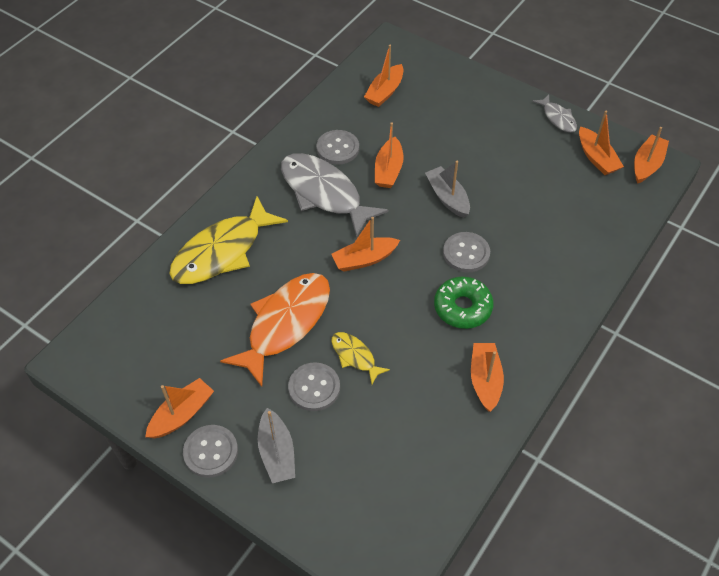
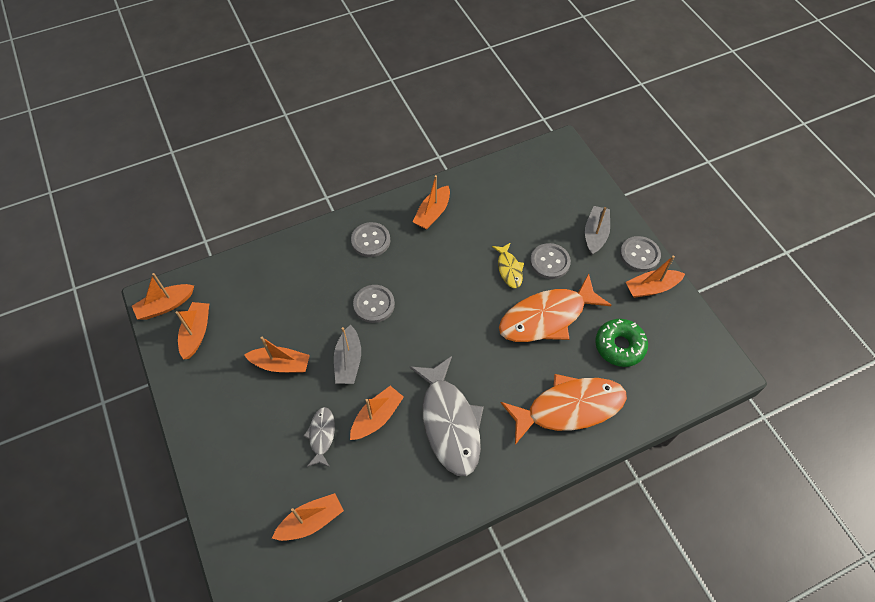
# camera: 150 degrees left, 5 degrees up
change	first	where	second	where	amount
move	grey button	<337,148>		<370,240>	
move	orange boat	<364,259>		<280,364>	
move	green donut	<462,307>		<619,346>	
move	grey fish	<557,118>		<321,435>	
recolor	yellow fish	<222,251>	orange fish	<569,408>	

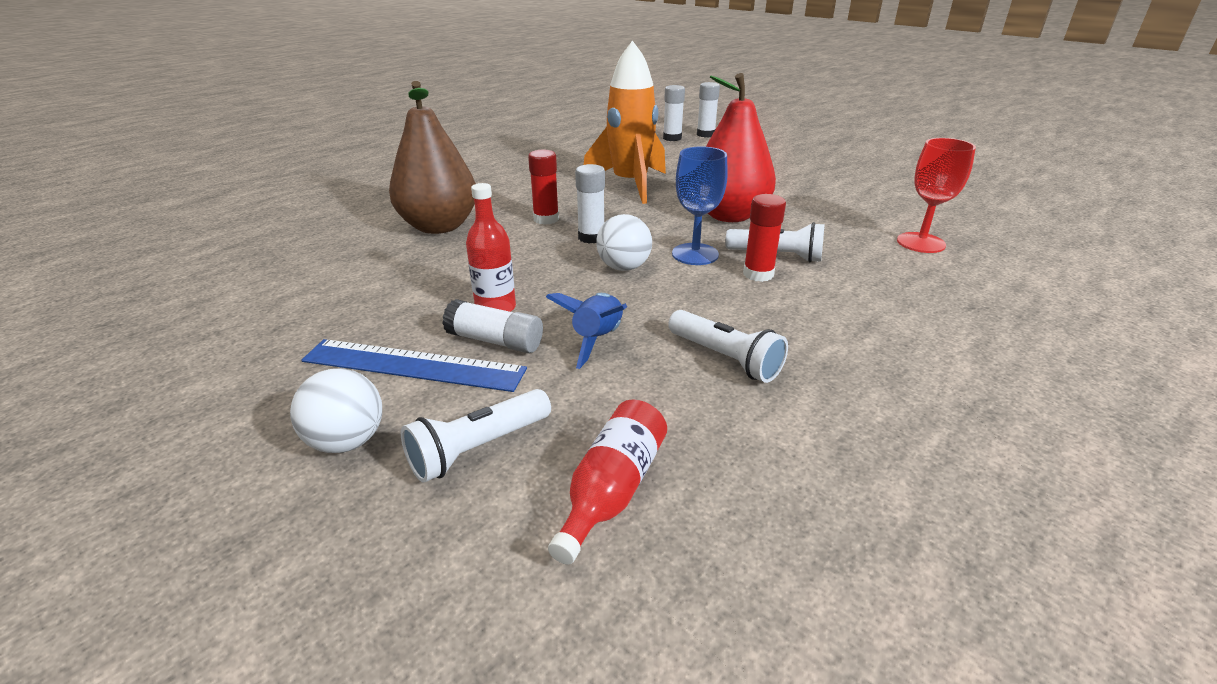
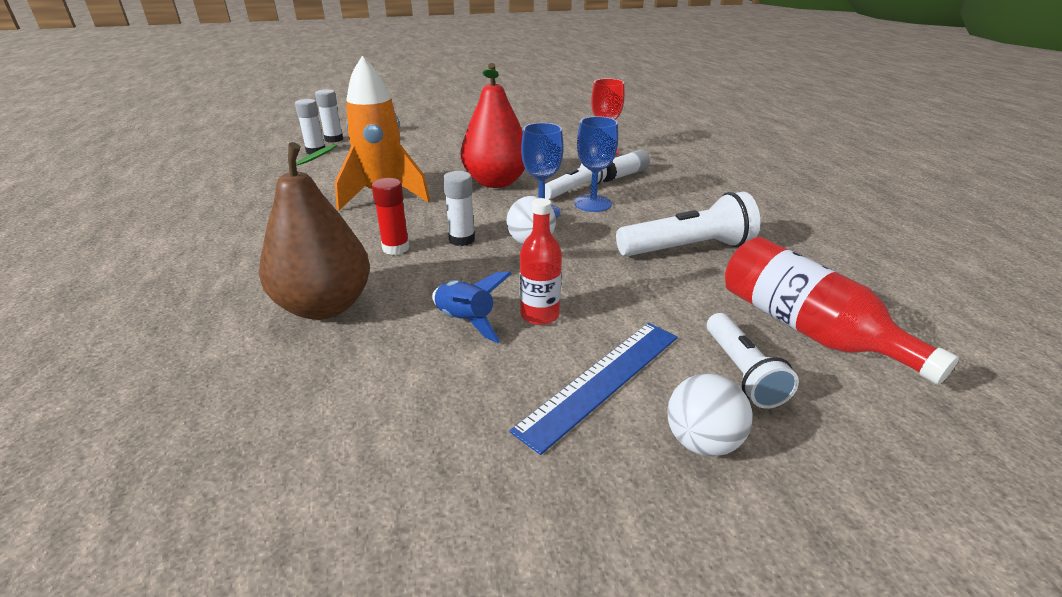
# camera: 60 degrees left, 0 degrees up
change	first	where	second	where	amount
move	white glue stick	<495,341>		<622,175>	
move	blue rocket	<597,339>		<465,321>	
replace	red glue stick	<758,274>	blue goblet	<592,203>	
resize	red bottle	<612,490>		<807,329>	x1.62
resize	white flashlight	<725,358>		<687,248>	x1.53

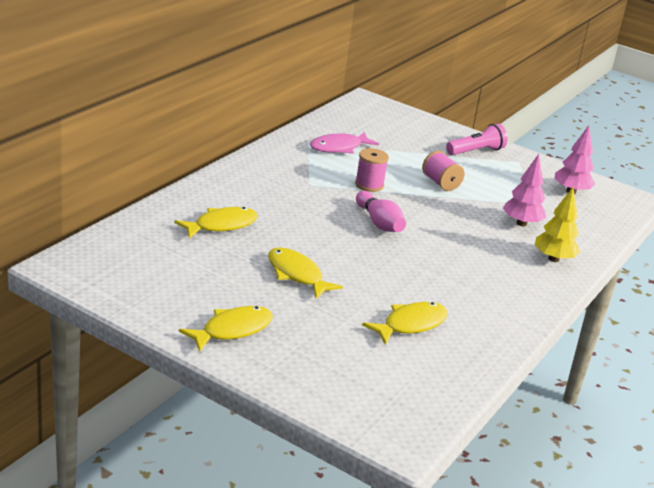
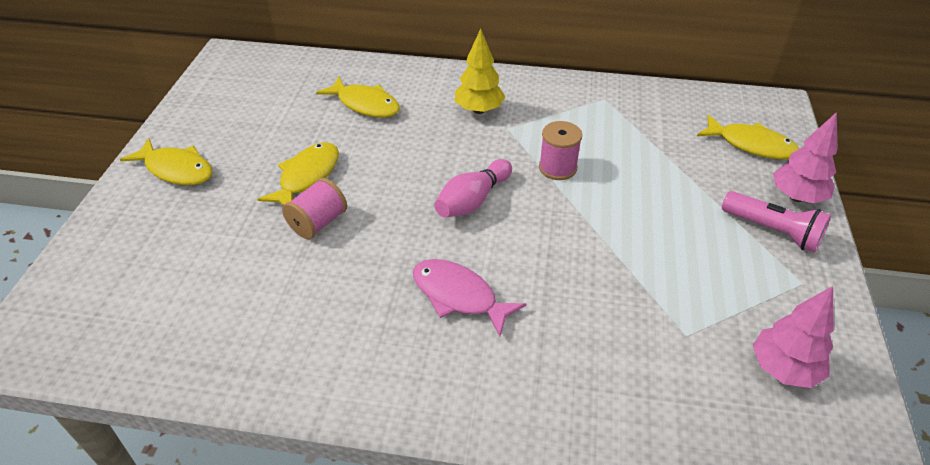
# camera: 70 degrees right, 15 degrees up
change	first	where	second	where	amount
move	pink fish	<339,148>		<459,296>	
move	yellow fish	<410,324>		<751,145>	
move	pink spool	<440,183>		<318,223>	
move	pink tree	<521,223>		<796,197>	
move	yellow tree	<553,259>		<479,110>	

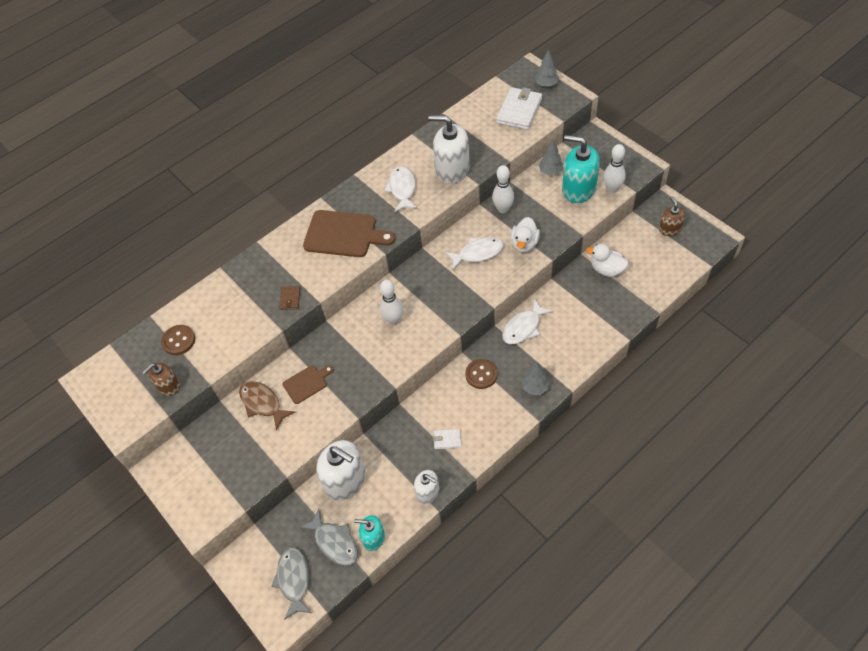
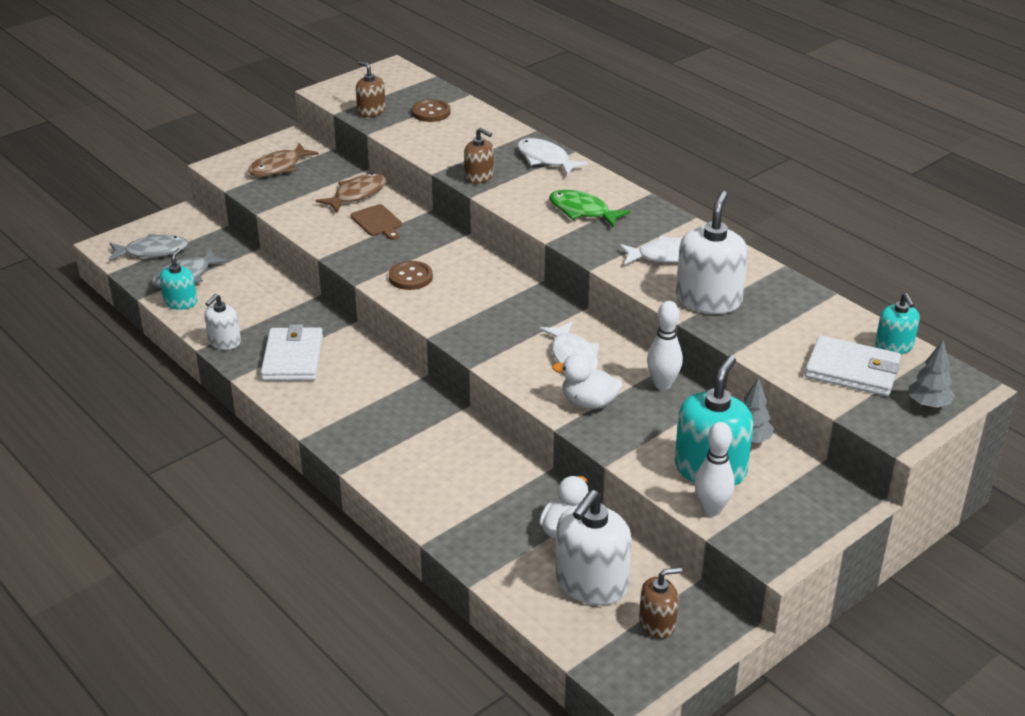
# camera: 85 degrees right, 20 degrees down
change	first	where	second	where	amount
delete	white bowling pin	<393,320>			
delete	grey tree	<535,387>			
insert			brown fish	<279,167>	
insert			turquoise soap dispenser	<894,346>	
move	white soap dispenser	<345,480>		<591,583>	
move	brown button	<481,374>		<410,277>	
move	white fish	<523,327>		<546,159>	
replace	brown wallet	<290,299>	brown soap dispenser	<479,177>	
replace	brown cutting board	<344,234>	green fish	<582,211>	
resize	white wallet	<447,439>		<293,358>	x2.08

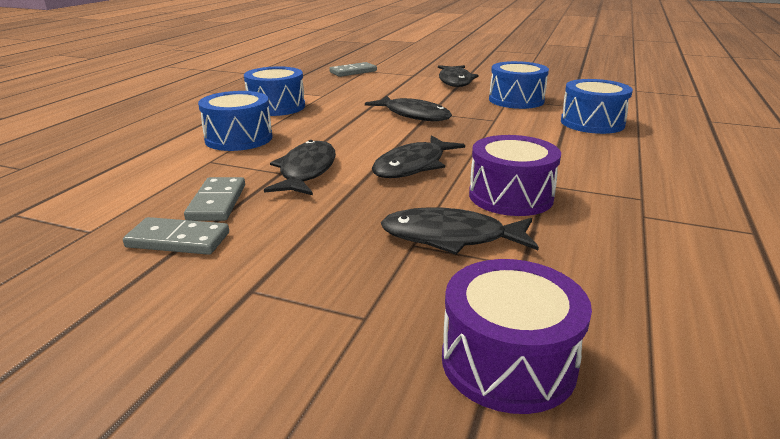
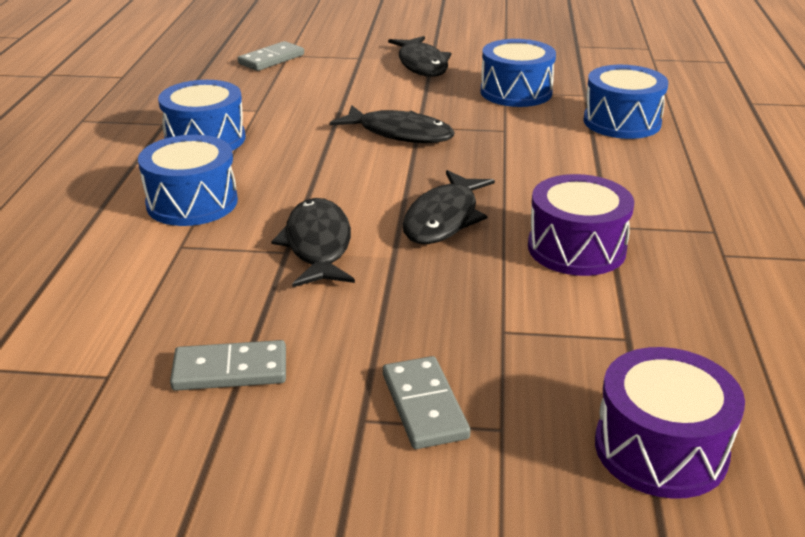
# camera: 15 degrees left, 5 degrees up
change	first	where	second	where	amount
delete	black fish	<451,237>			
move	grey domino	<217,202>		<424,406>	

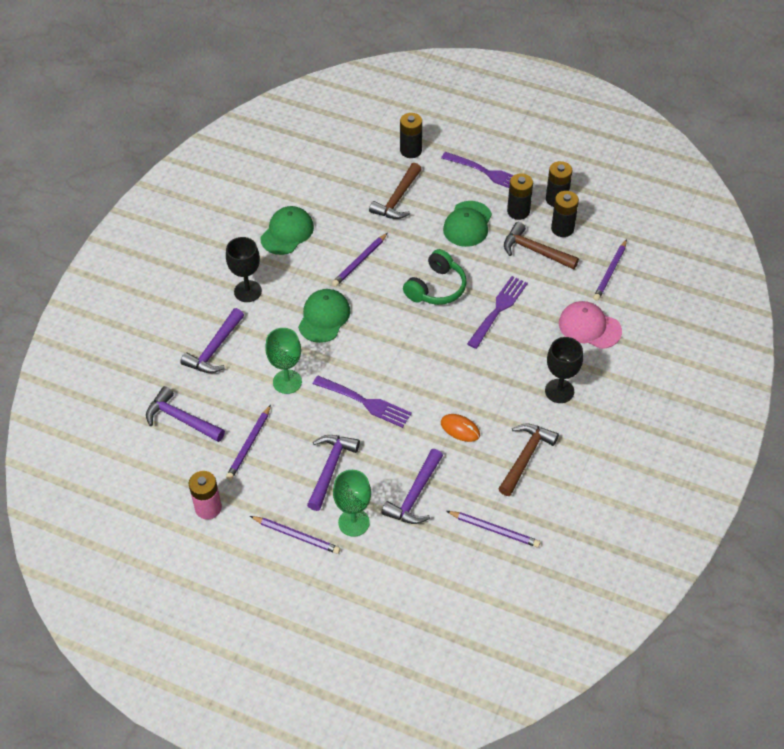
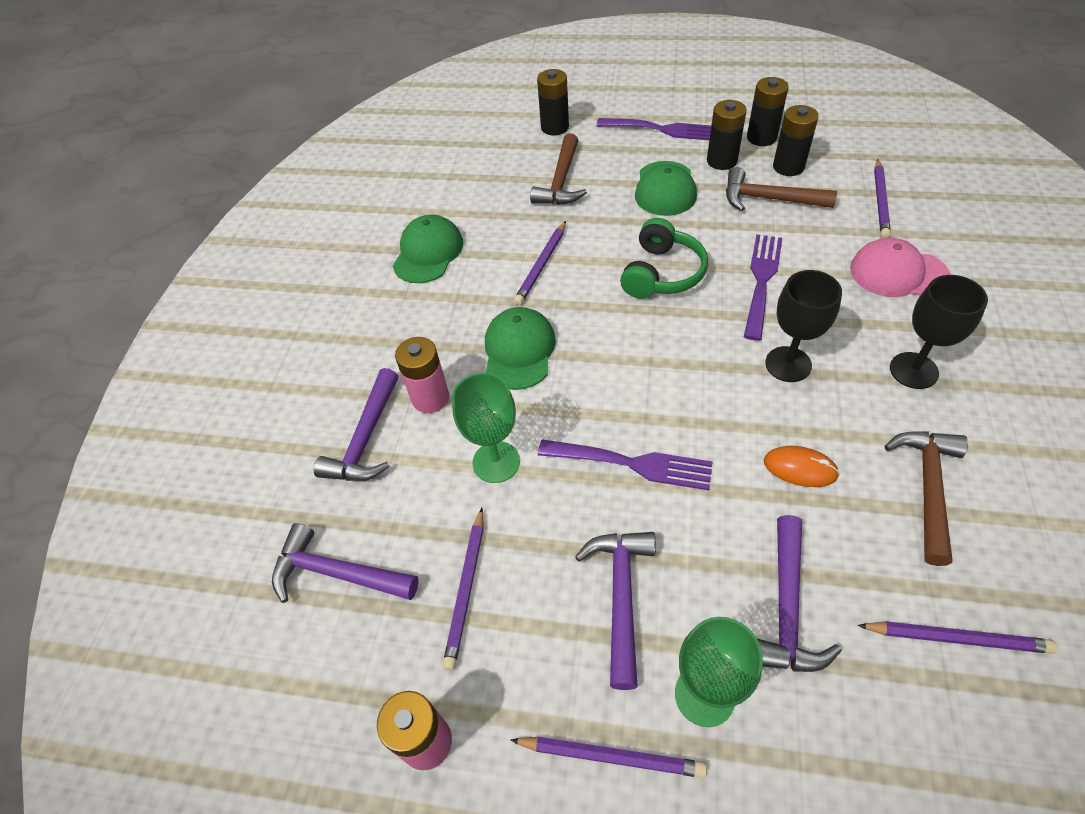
# camera: 10 degrees left, 0 degrees up
change	first	where	second	where	amount
insert			pink battery	<430,398>	
move	black goblet	<248,291>		<788,364>	

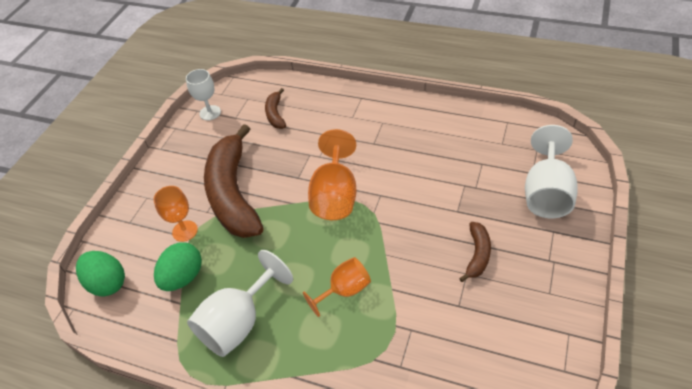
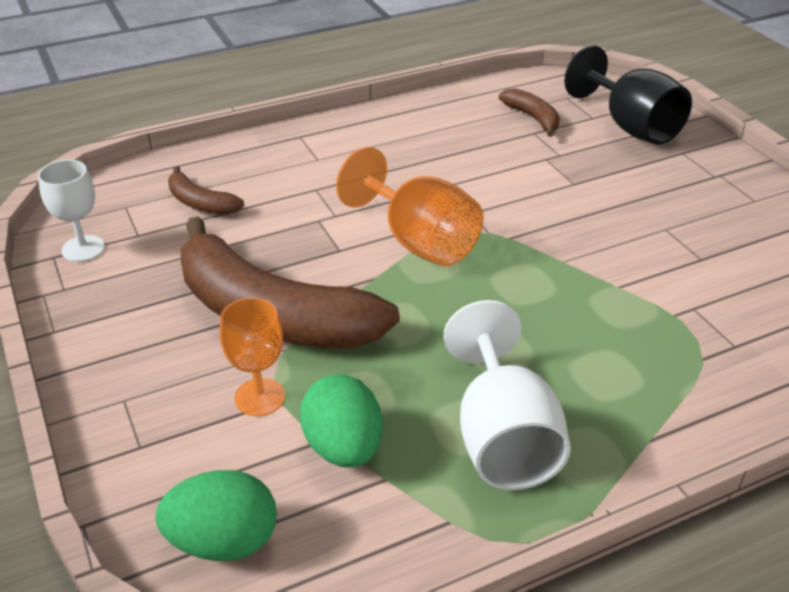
# camera: 50 degrees left, 10 degrees down
change	first	where	second	where	amount
delete	orange goblet	<344,290>			
move	brown banana	<477,255>		<533,118>	
recolor	white goblet	<546,193>	black goblet	<630,126>	

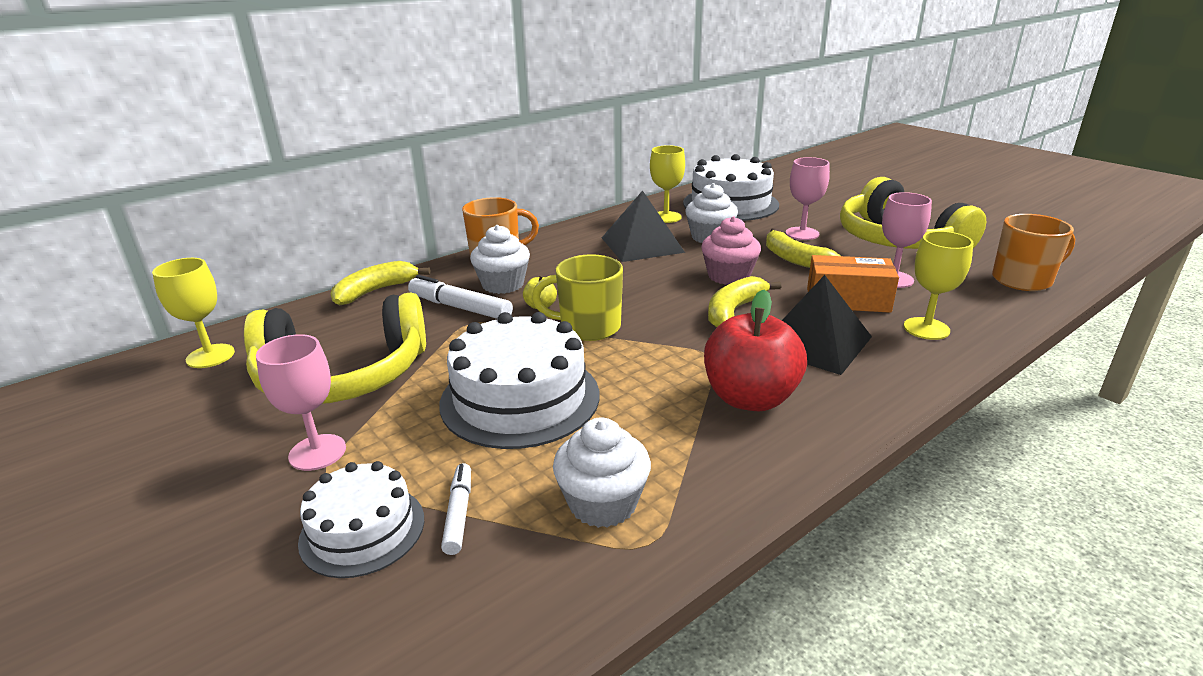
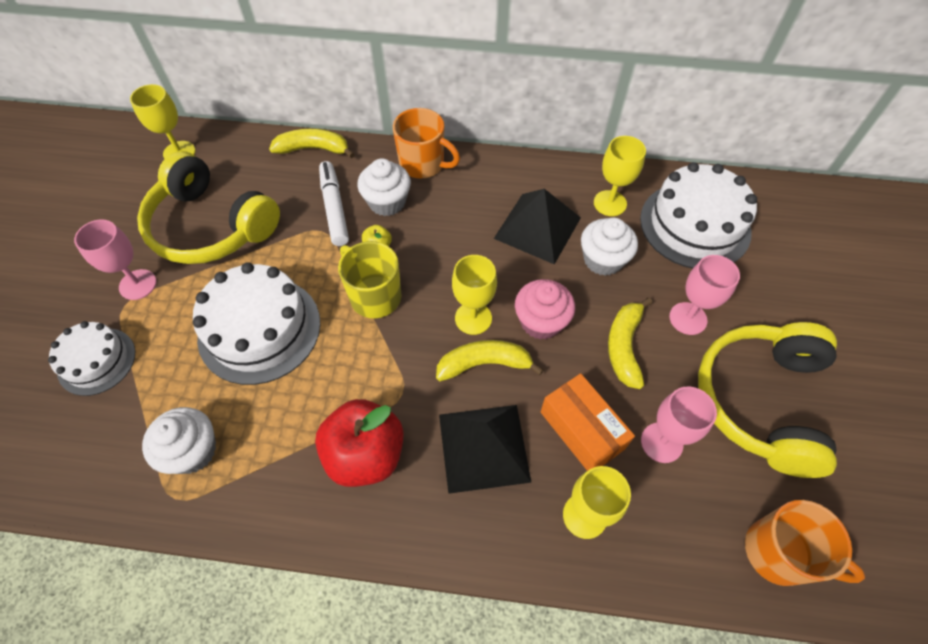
# camera: 45 degrees right, 30 degrees up
change	first	where	second	where	amount
delete	white marker	<458,513>			
insert			yellow goblet	<473,318>	

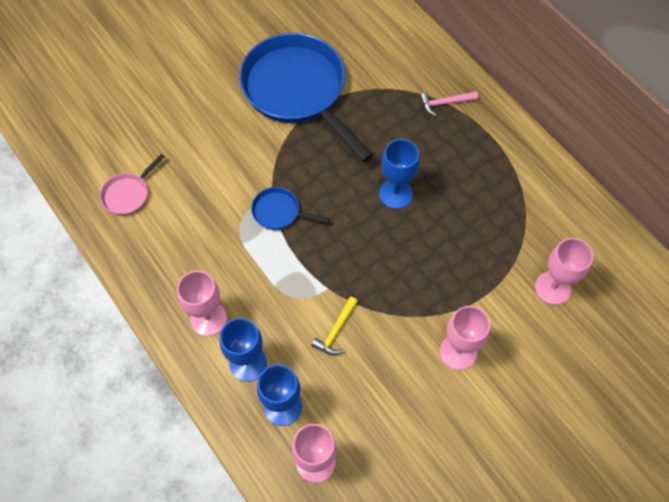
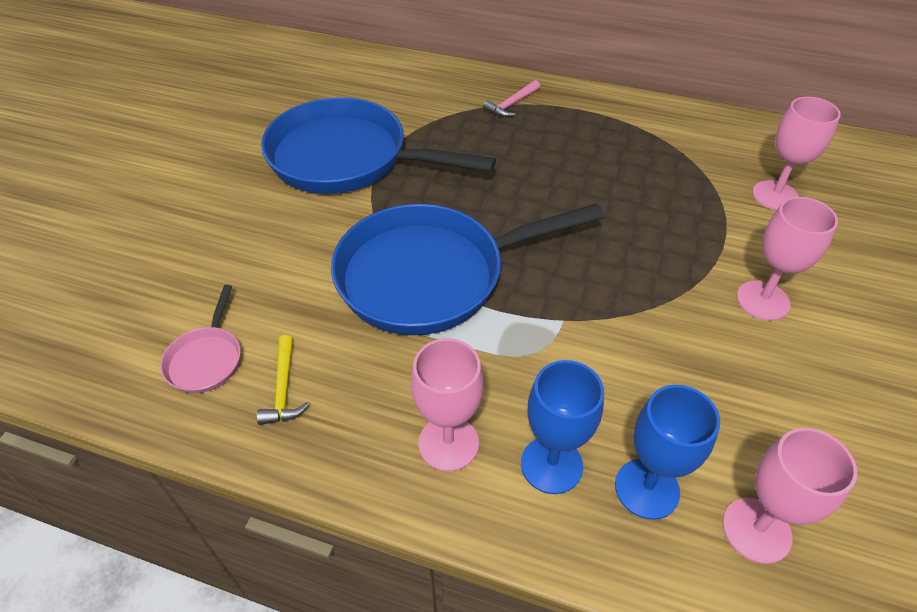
# camera: 35 degrees left, 15 degrees down
change	first	where	second	where	amount
delete	blue goblet	<395,194>			
move	yellow hammer	<336,331>		<283,389>	
resize	blue pan	<279,212>		<431,275>	x2.38

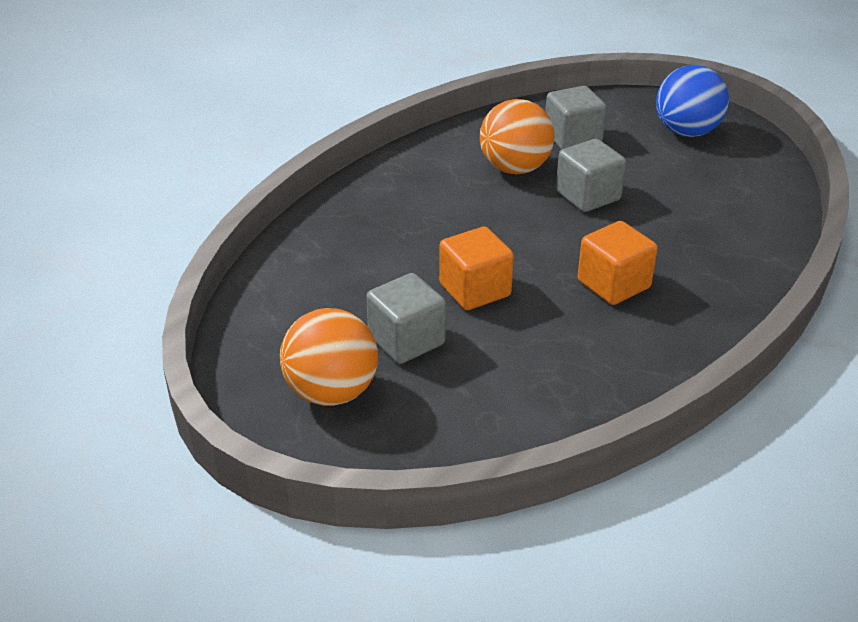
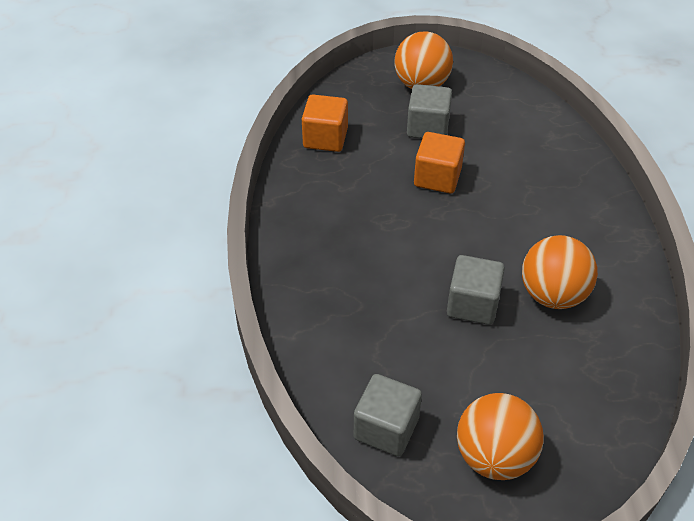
# camera: 135 degrees right, 10 degrees up
change	first	where	second	where	amount
move	grey cube	<572,138>		<386,428>	
move	orange cube	<613,284>		<325,138>	
recolor	blue ball	<686,132>	orange ball	<494,456>	

